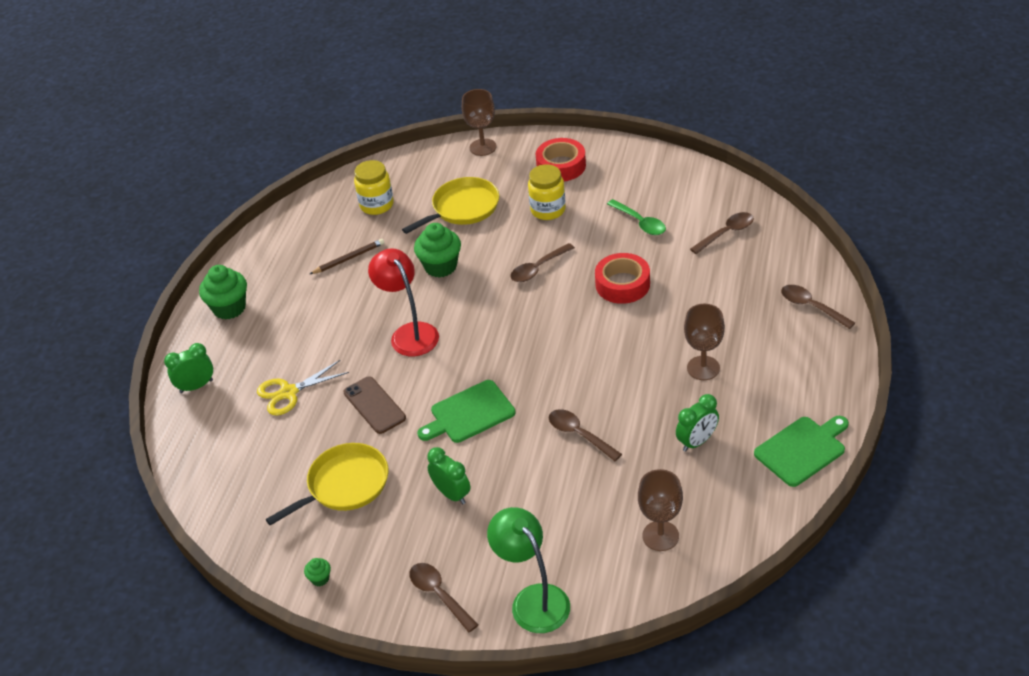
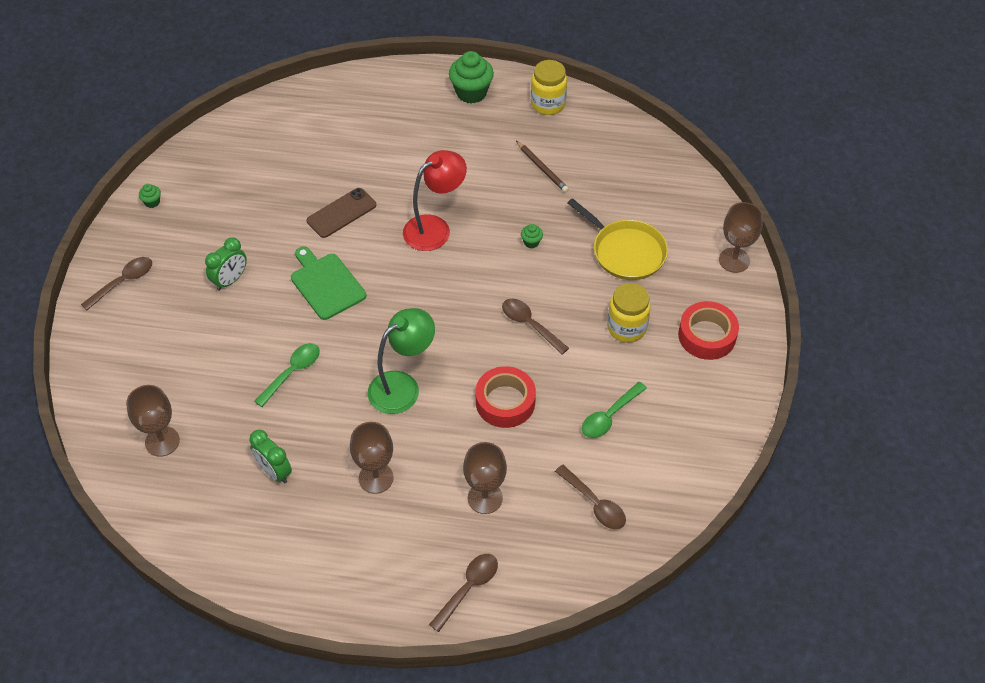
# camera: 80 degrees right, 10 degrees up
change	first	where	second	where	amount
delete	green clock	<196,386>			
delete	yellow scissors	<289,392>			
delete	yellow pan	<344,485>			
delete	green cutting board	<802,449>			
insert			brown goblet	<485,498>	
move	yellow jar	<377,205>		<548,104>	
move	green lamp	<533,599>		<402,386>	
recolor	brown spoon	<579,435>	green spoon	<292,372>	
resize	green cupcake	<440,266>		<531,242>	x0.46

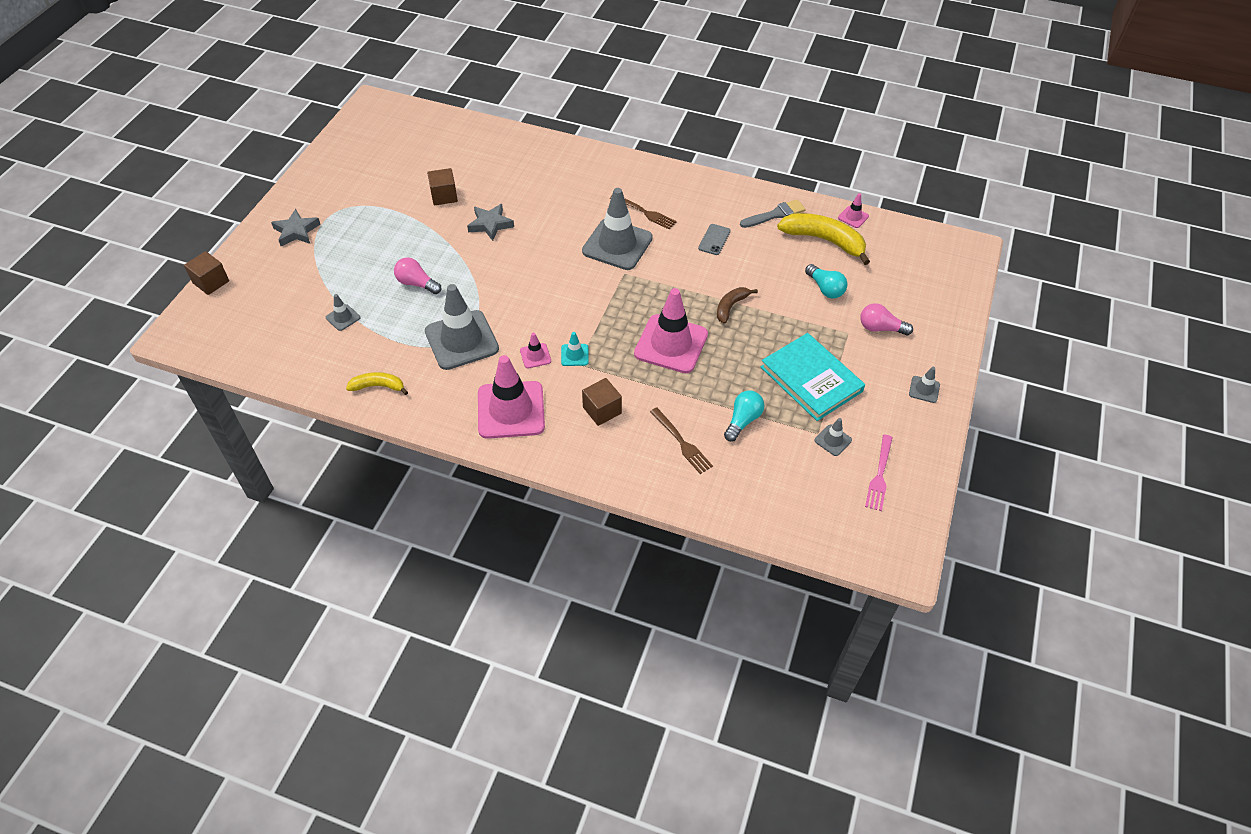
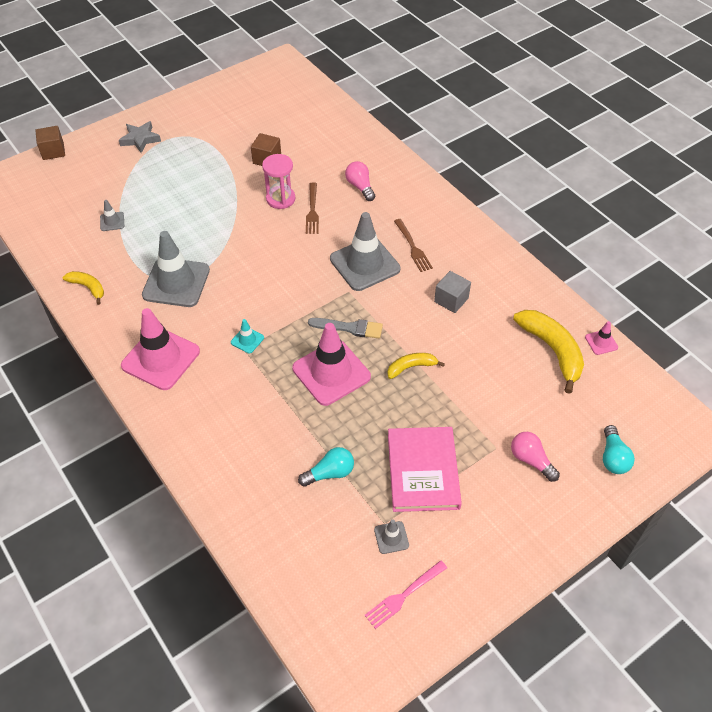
# camera: 35 degrees right, 0 degrees up
change	first	where	second	where	amount
delete	pink traffic cone	<535,356>			
delete	brown cube	<602,410>			
delete	grey traffic cone	<924,389>			
move	pink light bulb	<417,283>		<360,187>	
move	brown fork	<681,442>		<312,210>	
move	grey brush	<775,214>		<349,328>	
move	turquoise light bulb	<825,289>		<613,457>	
replace	grey star	<490,224>	pink hourglass	<280,199>	
replace	grey phone	<714,239>	grey cube	<451,300>	
recolor	brown banana	<731,307>	yellow banana	<411,367>	
recolor	turquoise book	<811,379>	pink book	<423,471>	

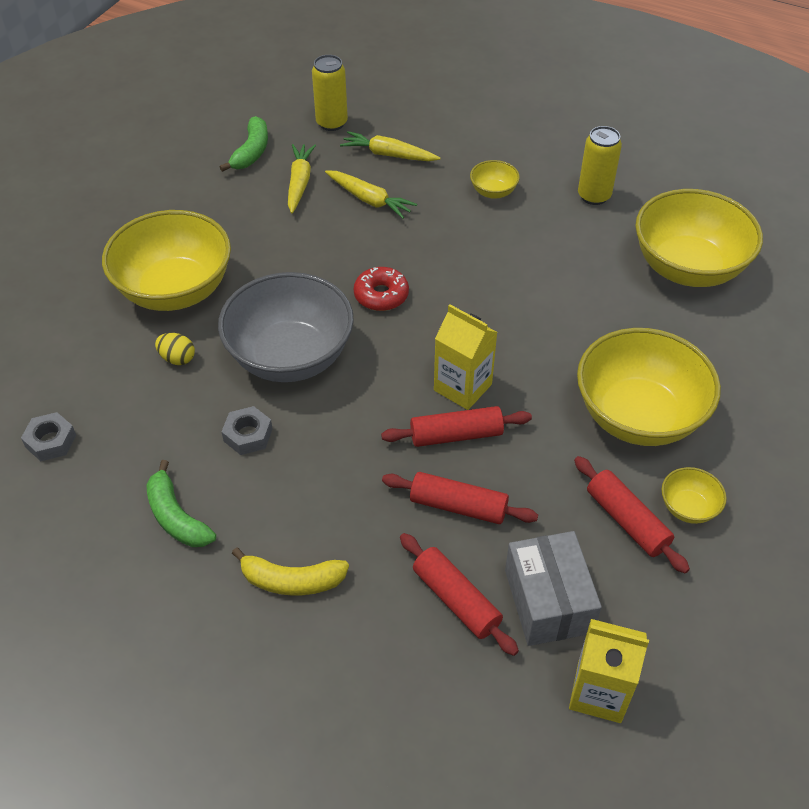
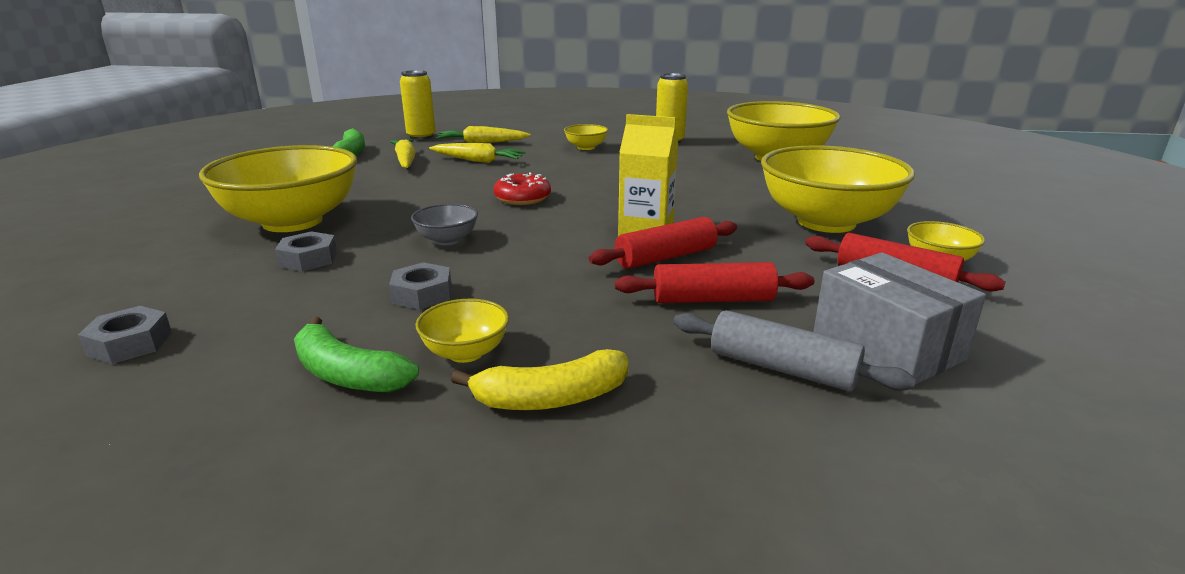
# camera: 20 degrees left, 25 degrees down
change	first	where	second	where	amount
delete	yellow carton	<599,692>			
insert			yellow bowl	<465,352>	
replace	yellow egg	<177,358>	grey nut	<308,259>	
recolor	red rolling pin	<456,600>	grey rolling pin	<782,368>	
resize	grey bowl	<290,356>		<447,240>	x0.43

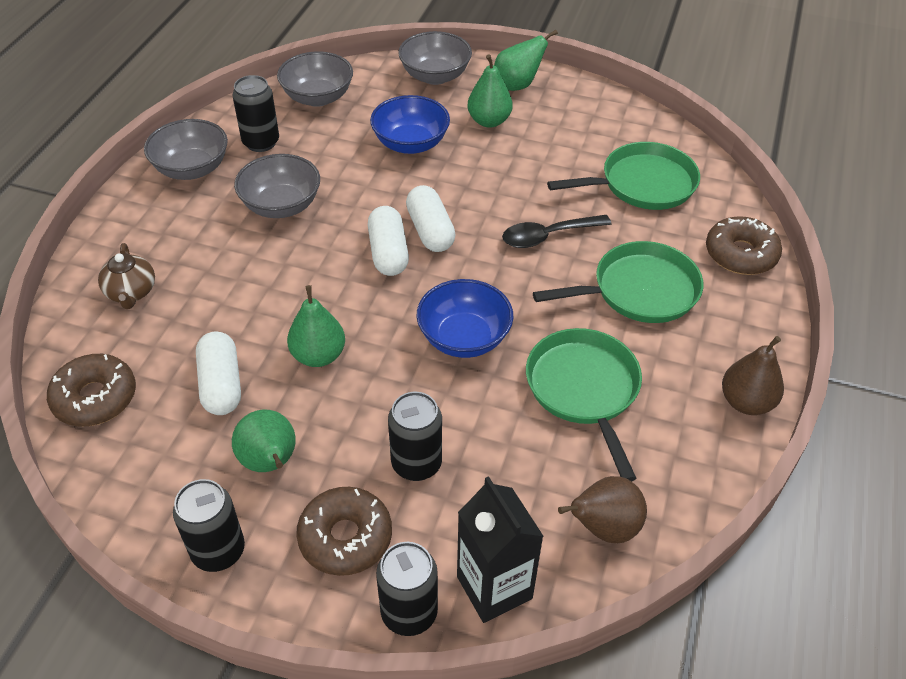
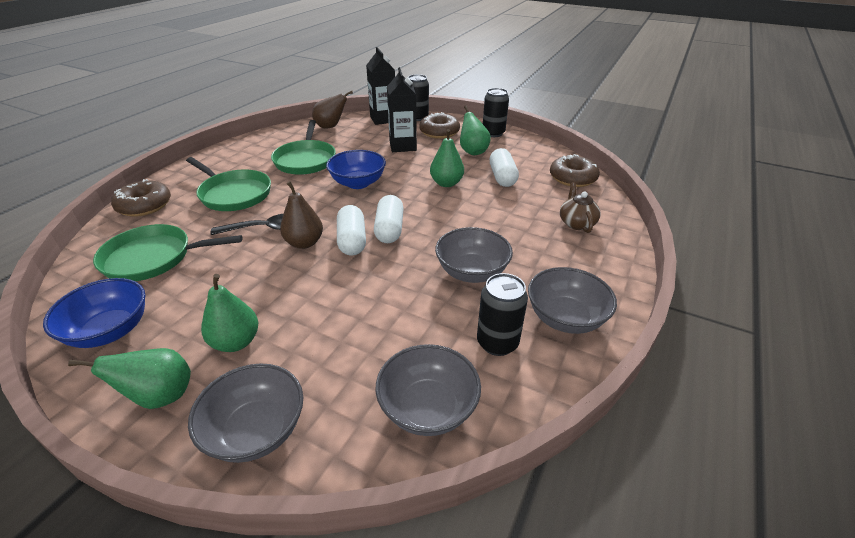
# camera: 170 degrees left, 10 degrees down
change	first	where	second	where	amount
move	blue bowl	<410,144>		<110,331>	
move	brown pear	<746,402>		<304,243>	
replace	black can	<416,464>	black carton	<403,146>	
rotate	green pan	<639,290>		<234,194>	135 degrees counterclockwise

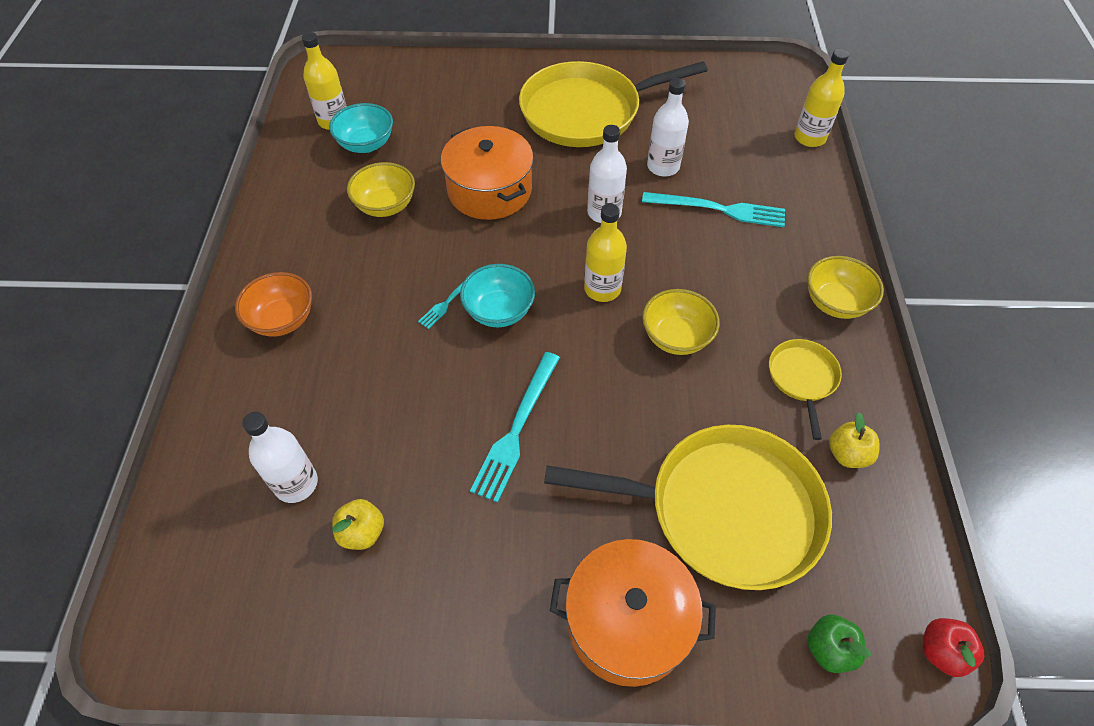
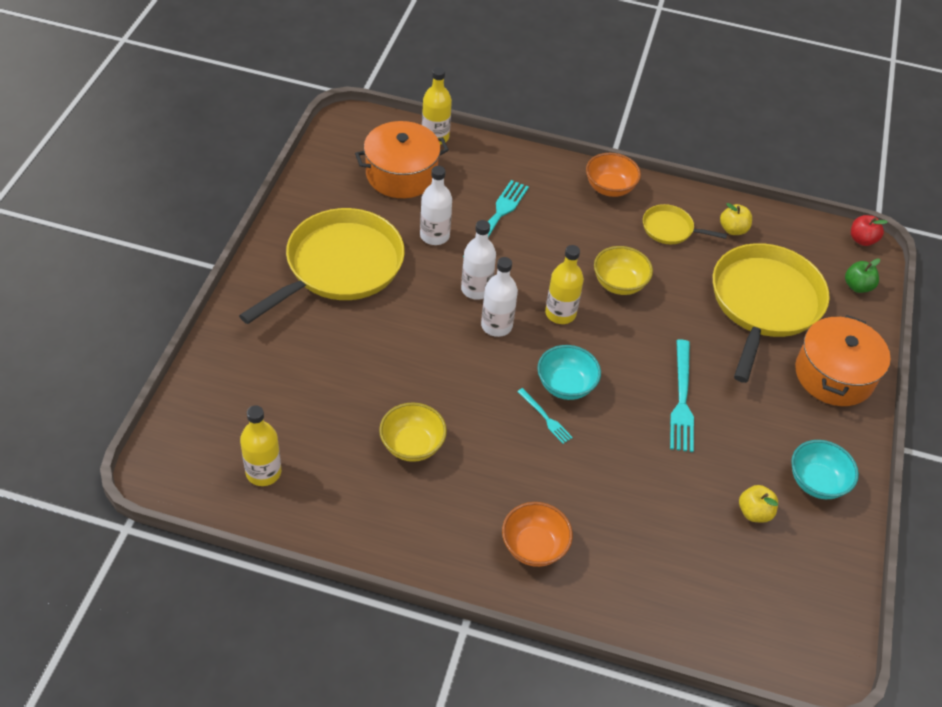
# camera: 80 degrees left, 5 degrees down
change	first	where	second	where	amount
move	white bottle	<296,483>		<496,326>	
move	turquoise bowl	<366,144>		<816,482>	
move	orange pot	<489,190>		<401,174>	
recolor	yellow bowl	<835,303>	orange bowl	<609,188>	
rotate	turquoise fork	<517,429>		<682,399>	60 degrees clockwise
rotate	yellow pan	<586,112>		<340,266>	135 degrees counterclockwise

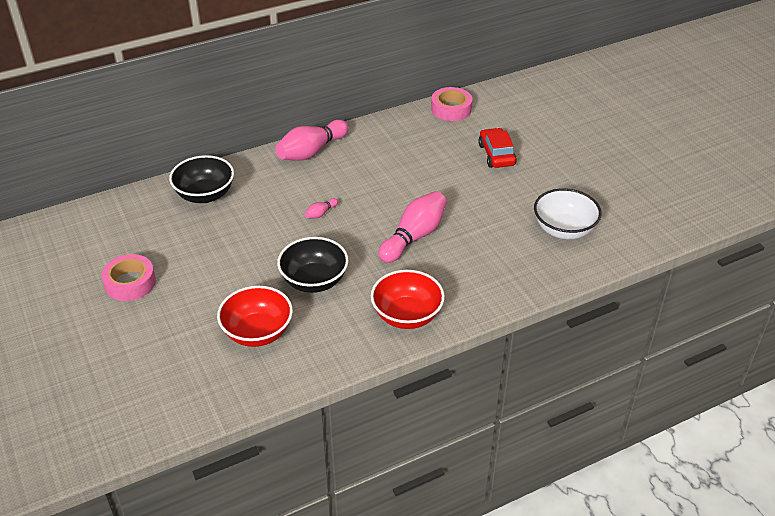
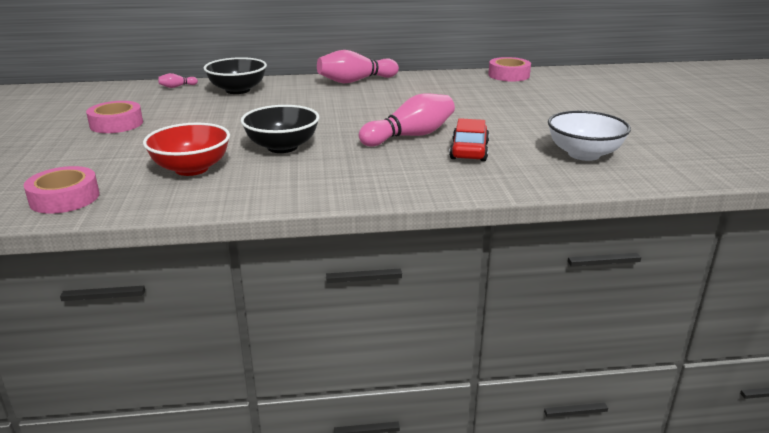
# camera: 20 degrees right, 15 degrees down
change	first	where	second	where	amount
delete	red bowl	<407,315>			
insert			pink tape	<64,198>	
move	pink bowling pin	<321,213>		<177,87>	
move	red car	<496,155>		<469,151>	

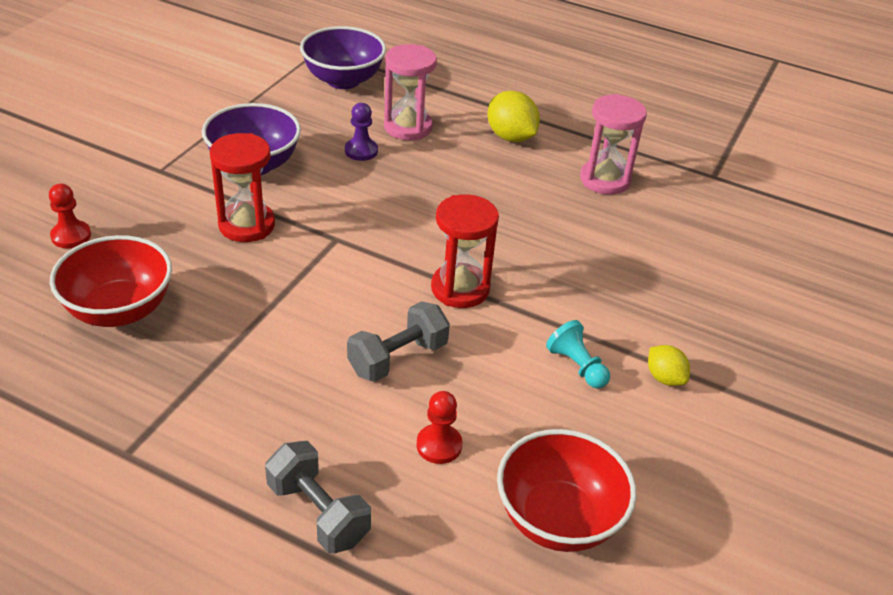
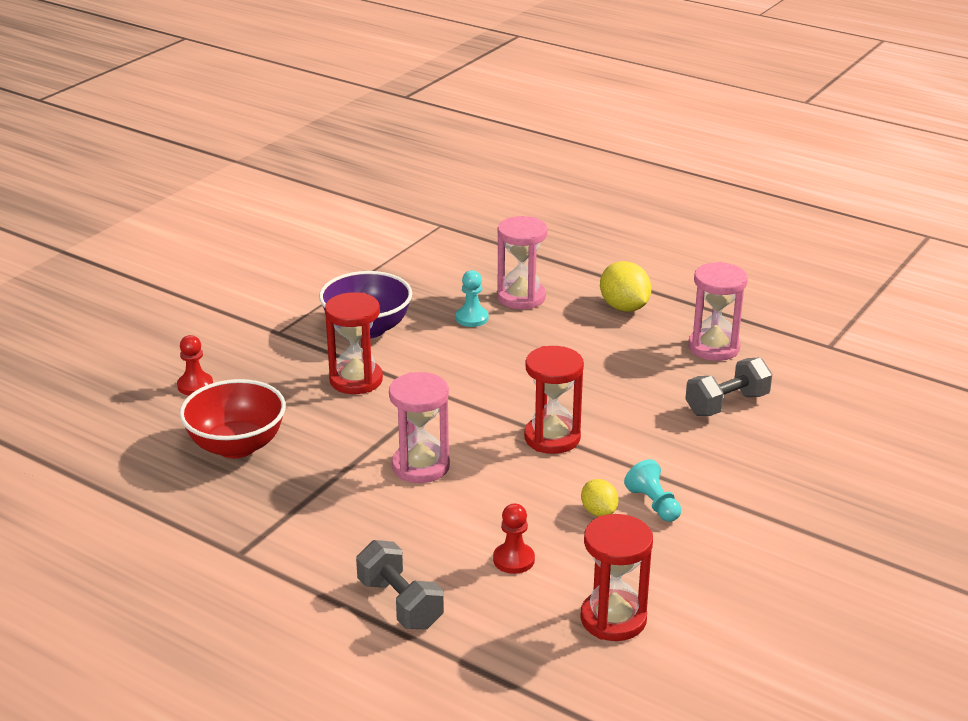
# camera: 10 degrees right, 10 degrees down
change	first	where	second	where	amount
delete	purple bowl	<343,80>			
insert			pink hourglass	<420,466>	
move	grey dumbbell	<398,358>		<727,404>	
move	yellow lemon	<664,378>		<598,512>	
replace	red bowl	<558,519>	red hourglass	<613,619>	
recolor	purple pawn	<361,151>	turquoise pawn	<472,318>	

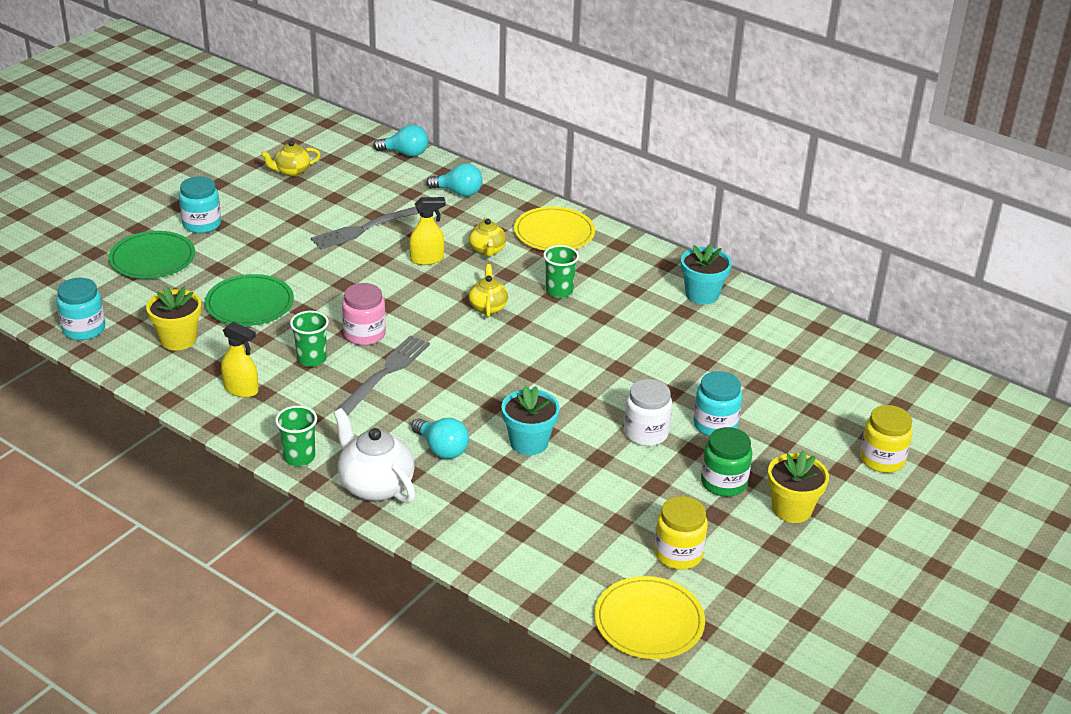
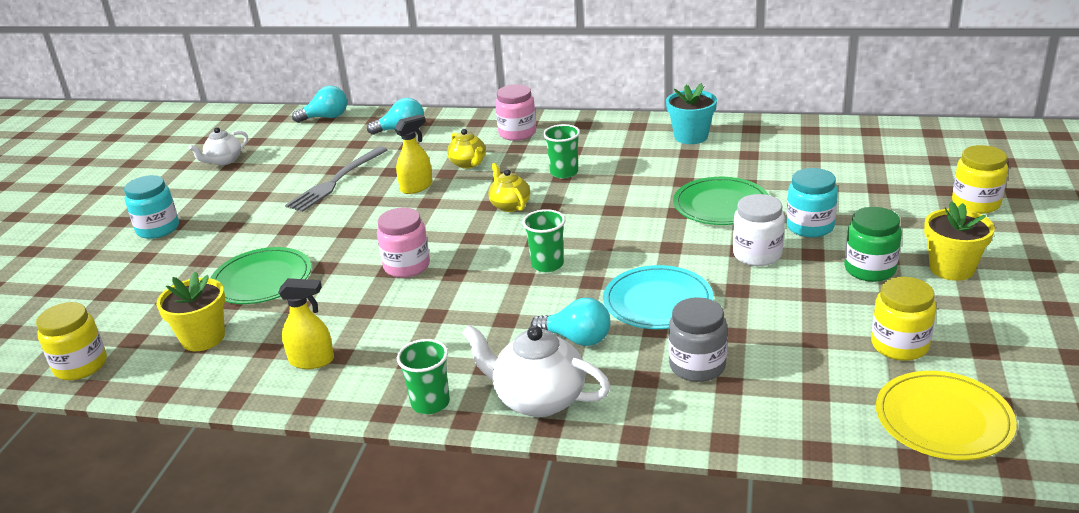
# camera: 20 degrees left, 5 degrees down
change	first	where	second	where	amount
delete	grey fork	<384,374>			
insert			grey jar	<697,366>	
move	green plate	<152,258>		<721,205>	
move	green cup	<311,359>		<547,264>	
replace	turquoise flower pot	<529,442>	turquoise plate	<658,301>	
replace	yellow plate	<554,233>	pink jar	<517,133>	
recolor	turquoise jar	<84,329>	yellow jar	<81,365>	
recolor	yellow teapot	<292,171>	white teapot	<224,161>	

